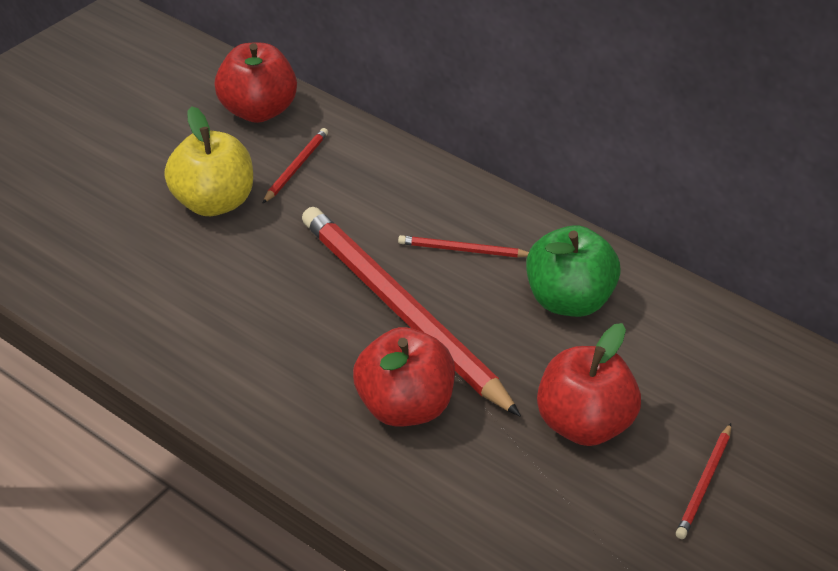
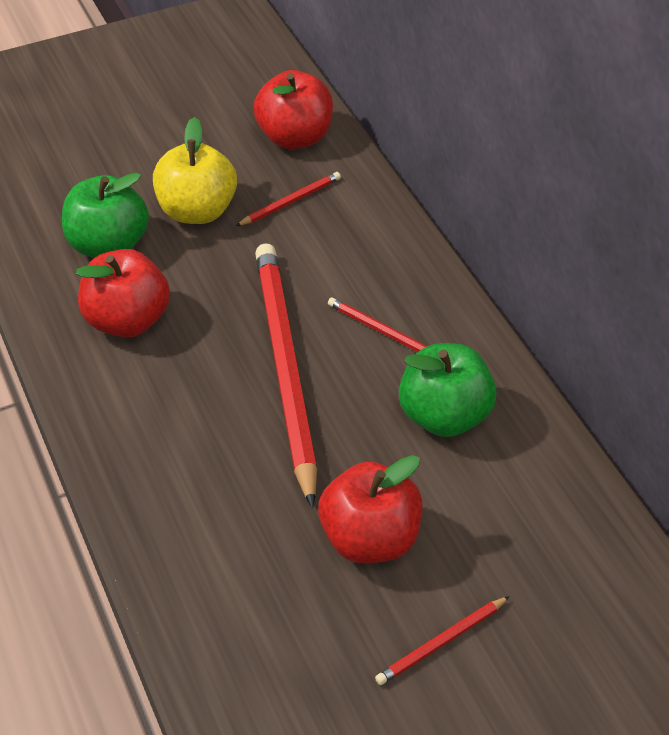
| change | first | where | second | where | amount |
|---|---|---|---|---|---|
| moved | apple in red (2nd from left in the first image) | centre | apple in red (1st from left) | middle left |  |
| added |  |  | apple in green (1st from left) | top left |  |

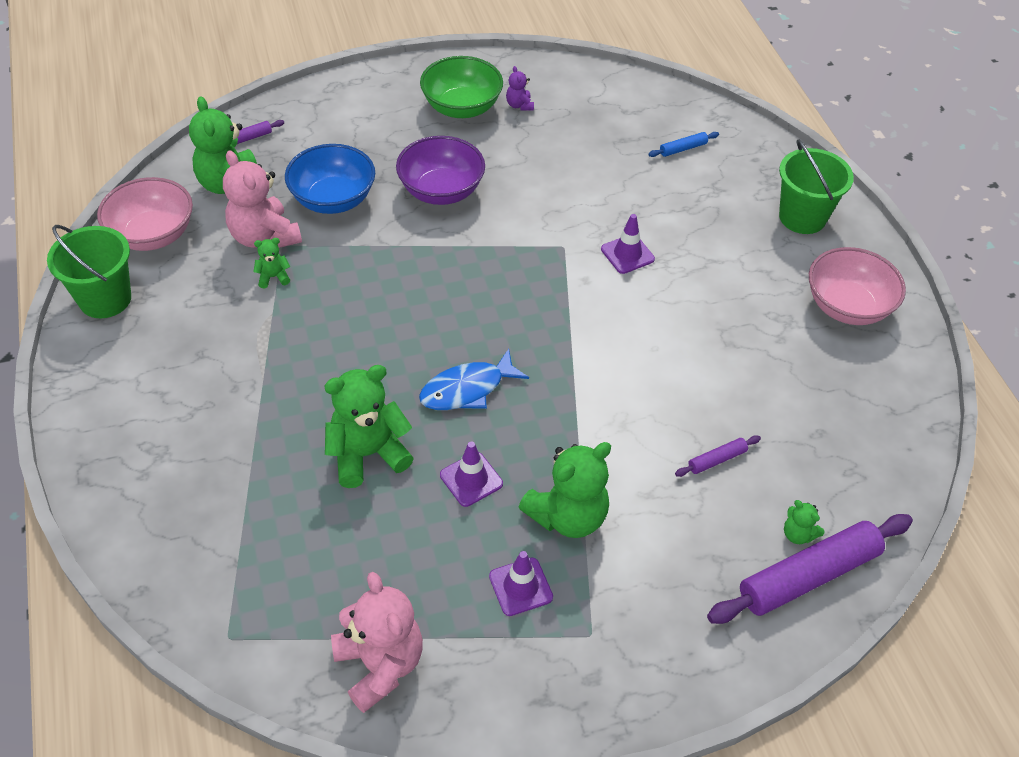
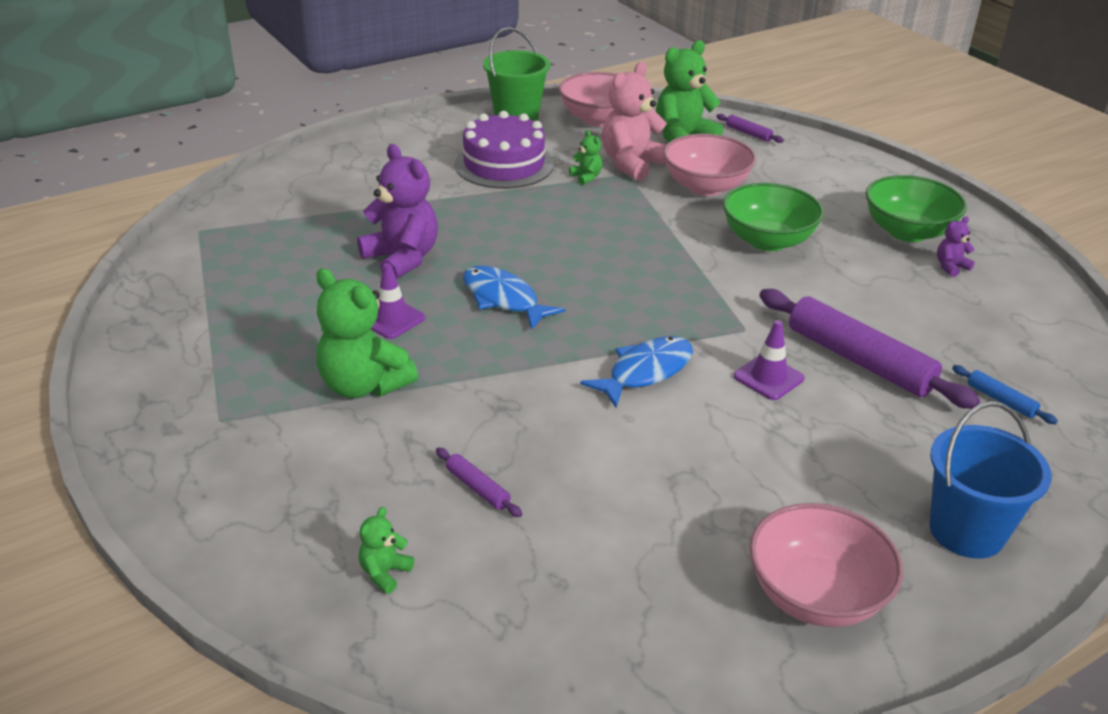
| change | first | where | second | where | amount |
|---|---|---|---|---|---|
| recoloured | bowl in blue | top left | bowl in pink (2nd from left) | top centre |  |
| recoloured | teddy bear in green (3rd from left) | centre | teddy bear in purple (1st from left) | top centre |  |
| removed | teddy bear in pink (2nd from left) | bottom centre |  |  |  |
| recoloured | bowl in purple | top centre | bowl in green (1st from left) | top right |  |
| removed | traffic cone in purple (2nd from left) | bottom centre |  |  |  |
| moved | rolling pin in purple (3rd from left) | bottom right |  | middle right |  |
| recoloured | bucket in green (2nd from left) | top right | bucket in blue | bottom right |  |
| added |  |  | cake in purple | top centre |  |
| added |  |  | fish in blue (2nd from left) | centre |  |

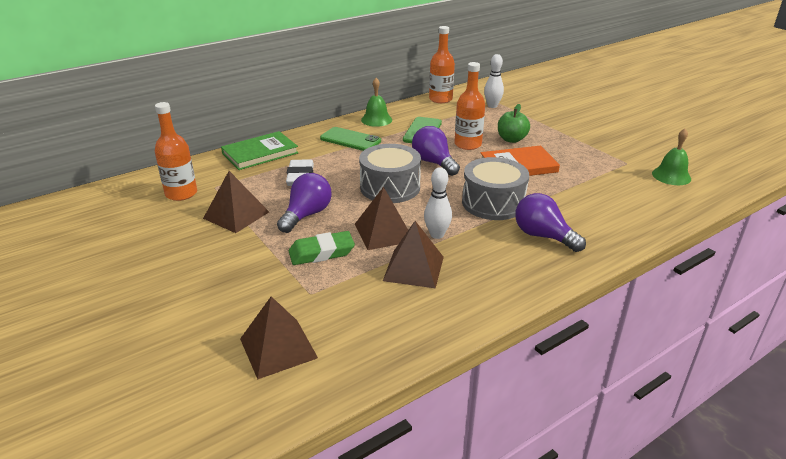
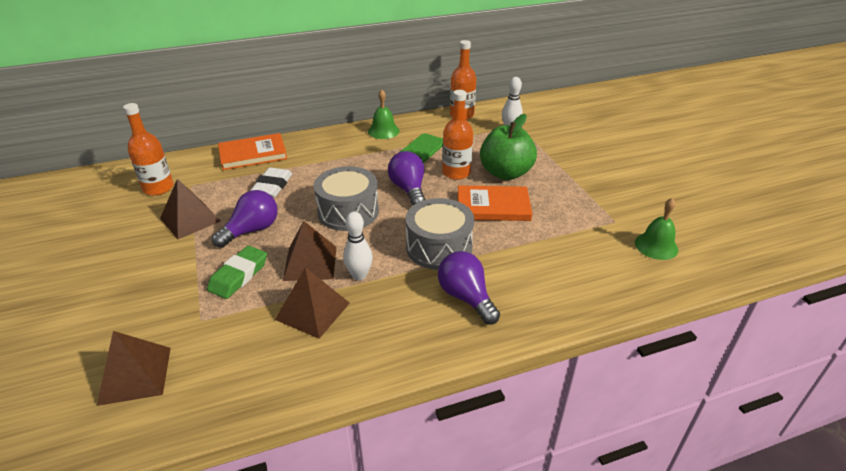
| change | first | where | second | where | amount |
|---|---|---|---|---|---|
| recoloured | book in green | top left | book in orange (1st from left) | top left |  |
| turned | eraser in green | centre |  | middle left | 60 degrees counterclockwise |
| removed | phone in green (1st from left) | top centre |  |  |  |
| resized | apple in green | top centre |  | top centre | x1.61 |

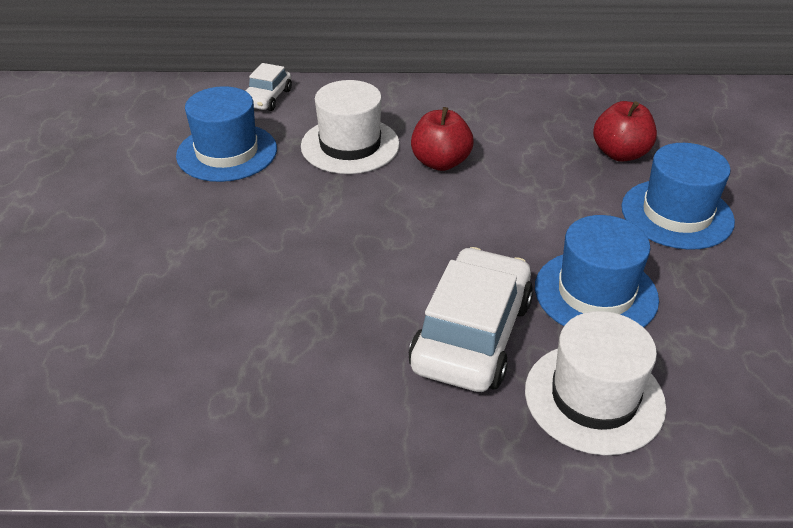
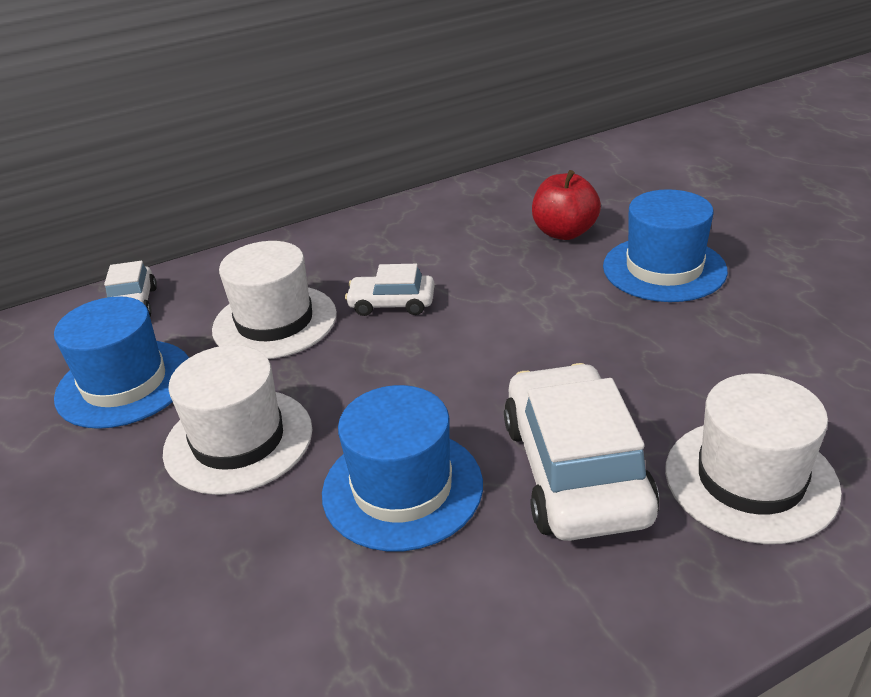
| change | first | where | second | where | amount |
|---|---|---|---|---|---|
| replaced | apple in red (1st from left) | top centre | car in white (2nd from left) | centre |  |
| moved | hat in blue (2nd from left) | middle right |  | bottom centre |  |
| added |  |  | hat in white (1st from left) | middle left |  |

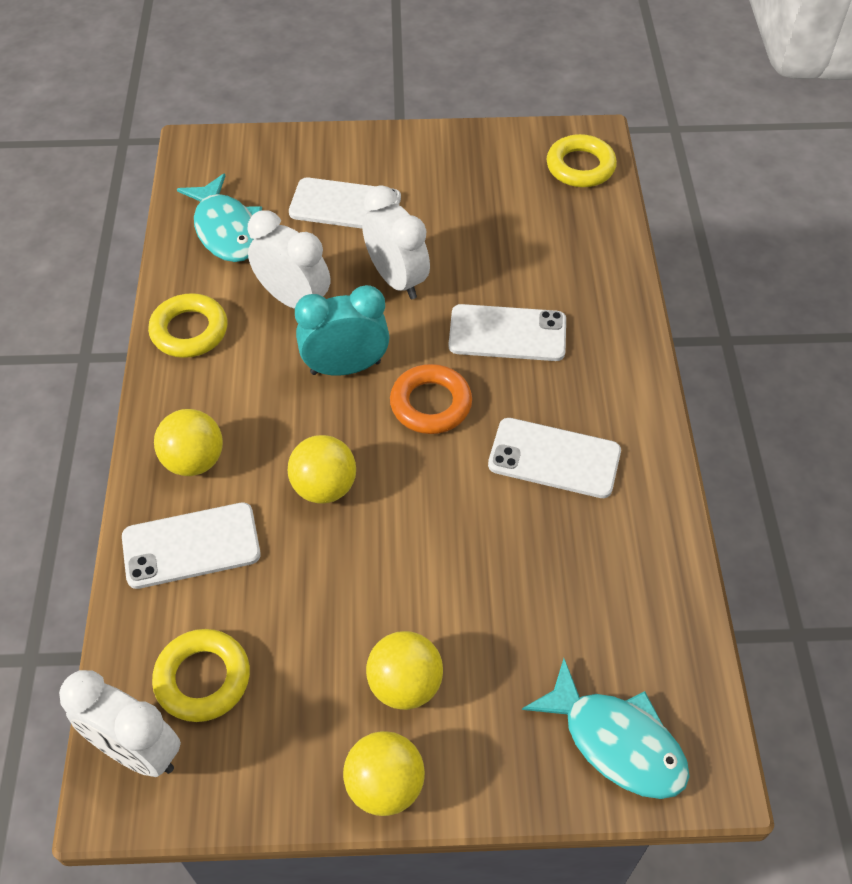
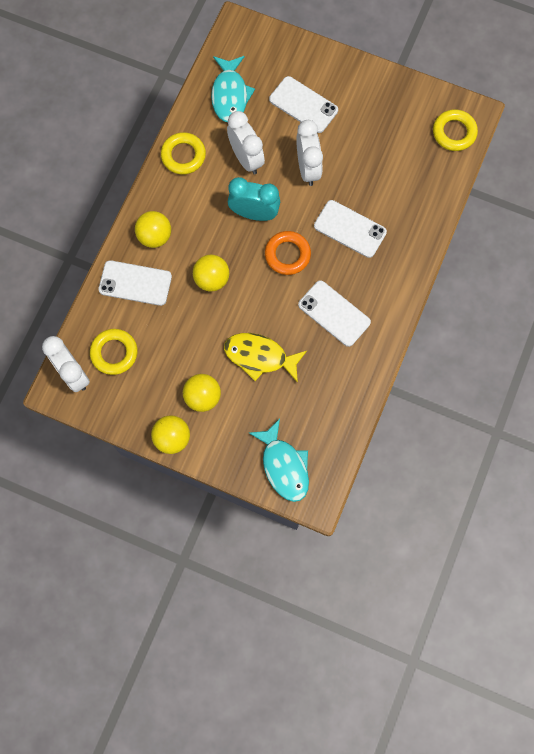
| change | first | where | second | where | amount |
|---|---|---|---|---|---|
| added |  |  | fish in yellow | centre |  |

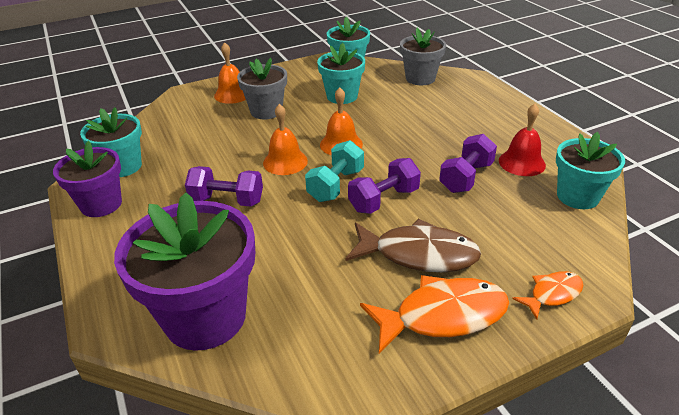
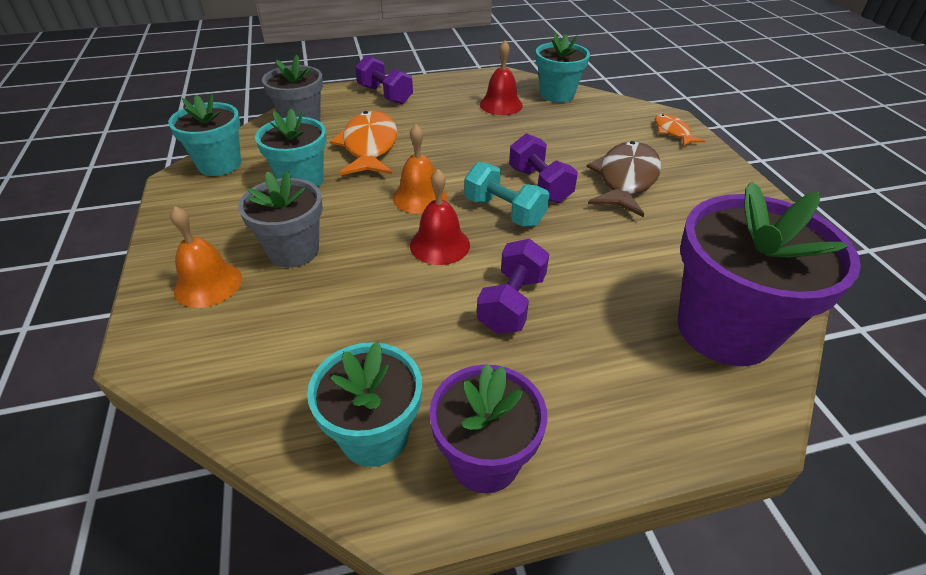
| change | first | where | second | where | amount |
|---|---|---|---|---|---|
| recoloured | bell in orange (2nd from left) | centre | bell in red (1st from left) | centre |  |
| moved | fish in orange (1st from left) | bottom centre |  | top centre |  |
| moved | dumbbell in purple (3rd from left in the first image) | middle right | dumbbell in purple (1st from left) | top centre |  |

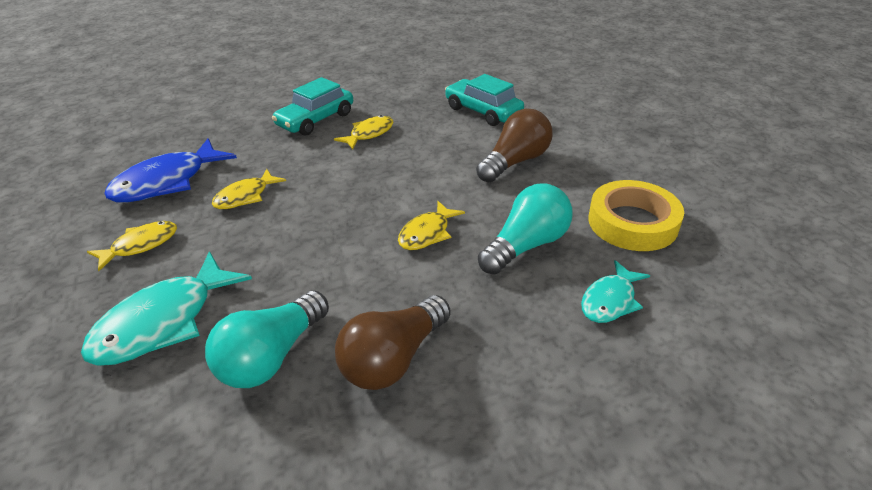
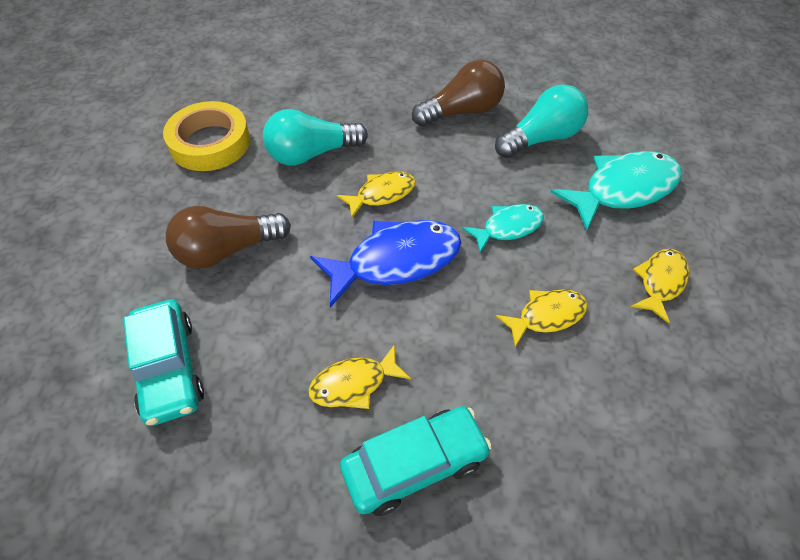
| change | first | where | second | where | amount |
|---|---|---|---|---|---|
| turned | fish in yellow (1st from left in the first image) | middle left | fish in yellow (4th from left) | middle right | 135 degrees clockwise |
| moved | fish in blue | middle left |  | centre |  |
| moved | fish in turquoise (2nd from left in the first image) | middle right | fish in turquoise (1st from left) | centre |  |

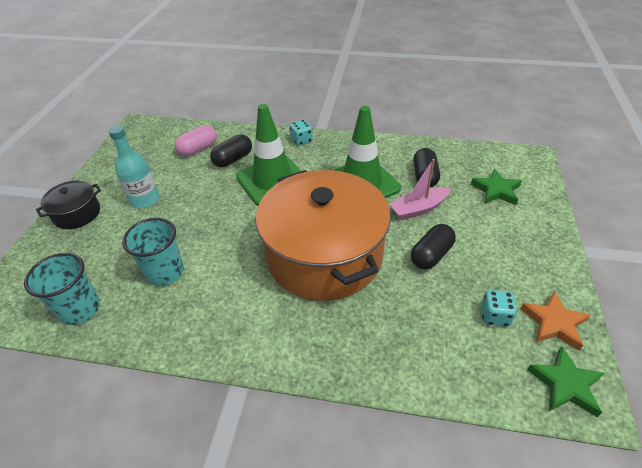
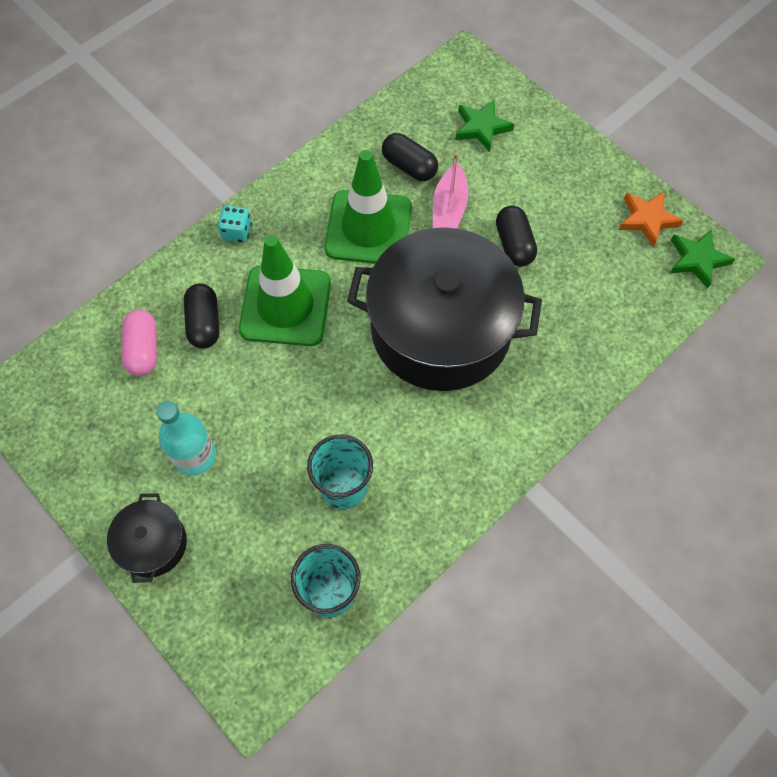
| change | first | where | second | where | amount |
|---|---|---|---|---|---|
| recoloured | pot in orange | centre | pot in black (2nd from left) | centre |  |
| removed | dice in turquoise (2nd from left) | middle right |  |  |  |

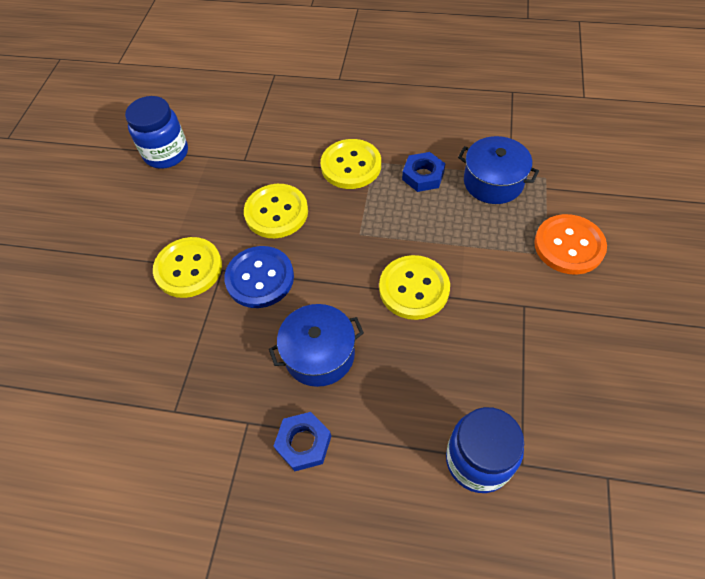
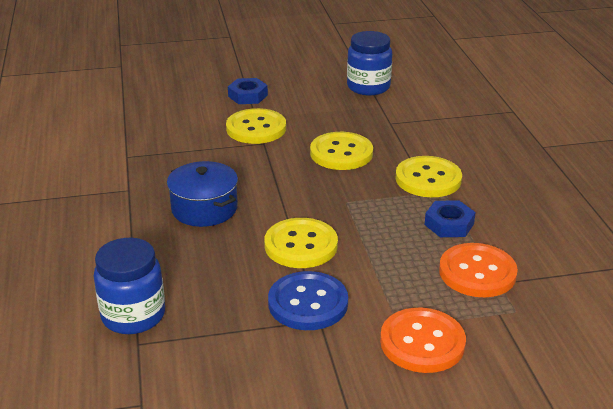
| change | first | where | second | where | amount |
|---|---|---|---|---|---|
| moved | button in blue | centre |  | bottom centre |  |
| moved | nut in blue (1st from left) | bottom centre |  | top centre |  |
| replaced | pot in blue (2nd from left) | top right | button in orange (2nd from left) | middle right |  |

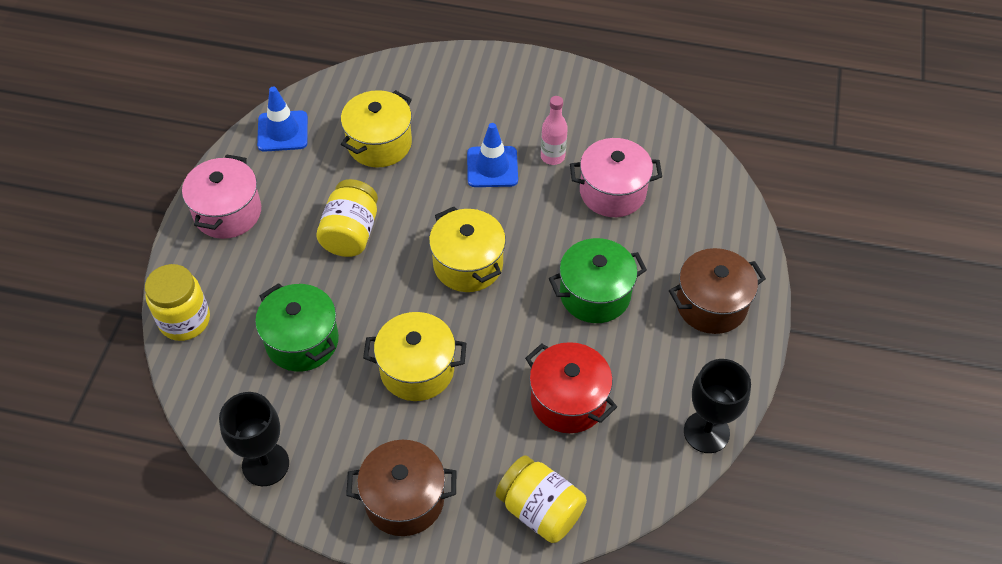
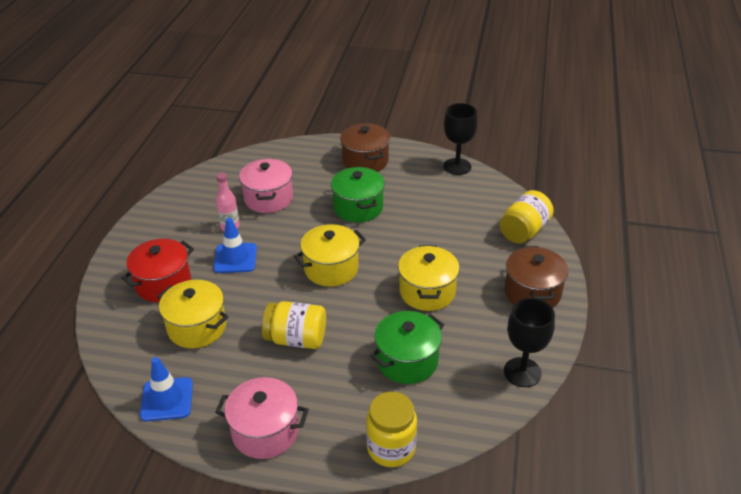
| change | first | where | second | where | amount |
|---|---|---|---|---|---|
| moved | pot in red | bottom centre |  | middle left |  |

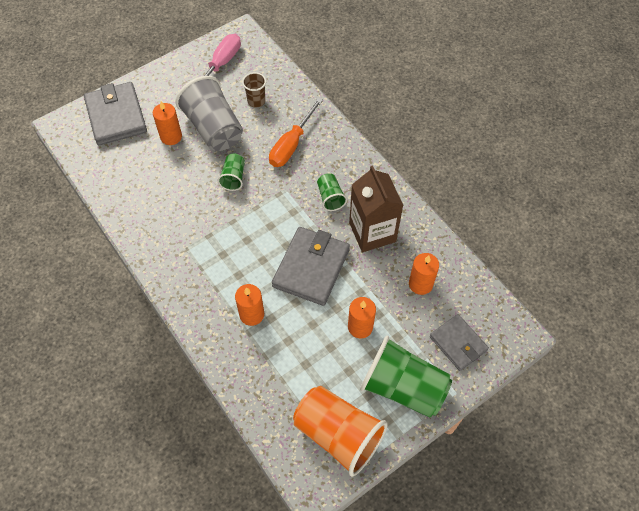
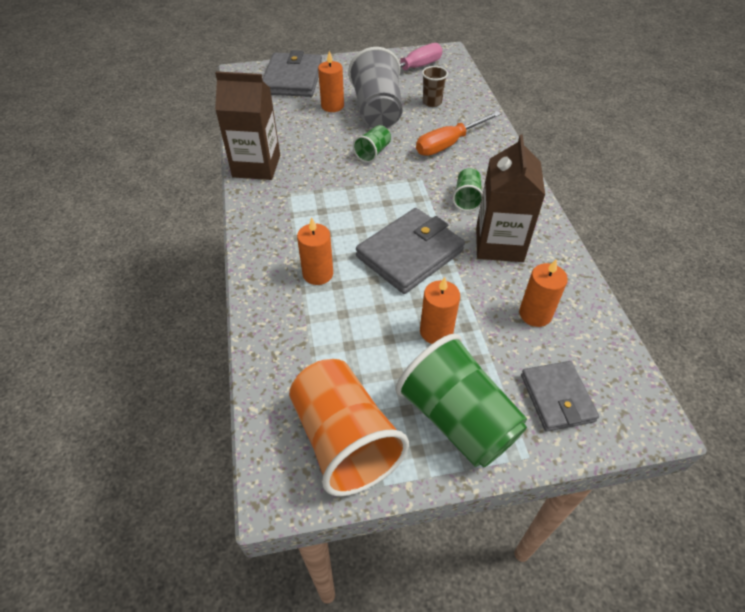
| change | first | where | second | where | amount |
|---|---|---|---|---|---|
| added |  |  | carton in brown (1st from left) | top left |  |

